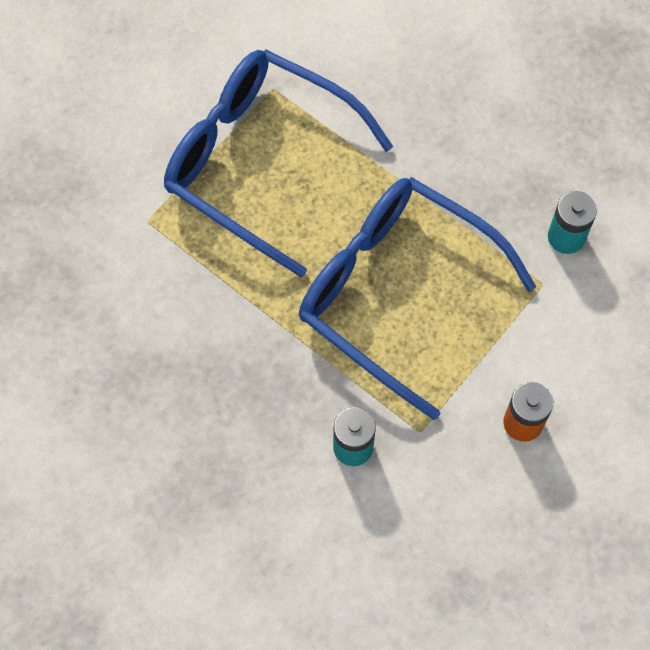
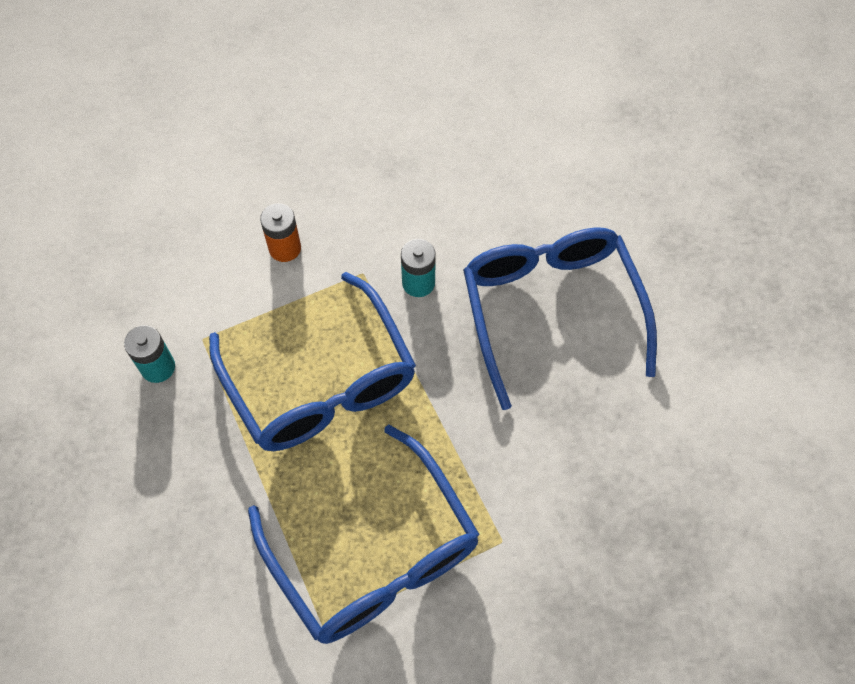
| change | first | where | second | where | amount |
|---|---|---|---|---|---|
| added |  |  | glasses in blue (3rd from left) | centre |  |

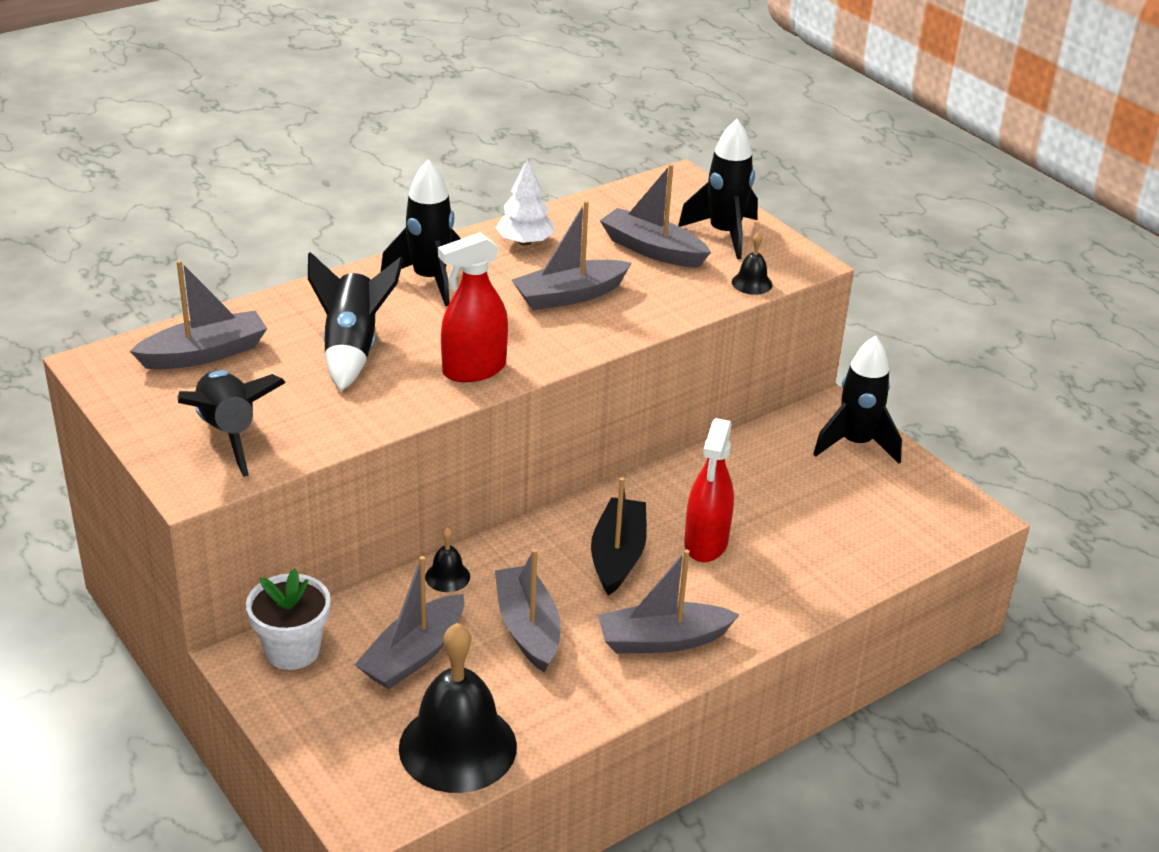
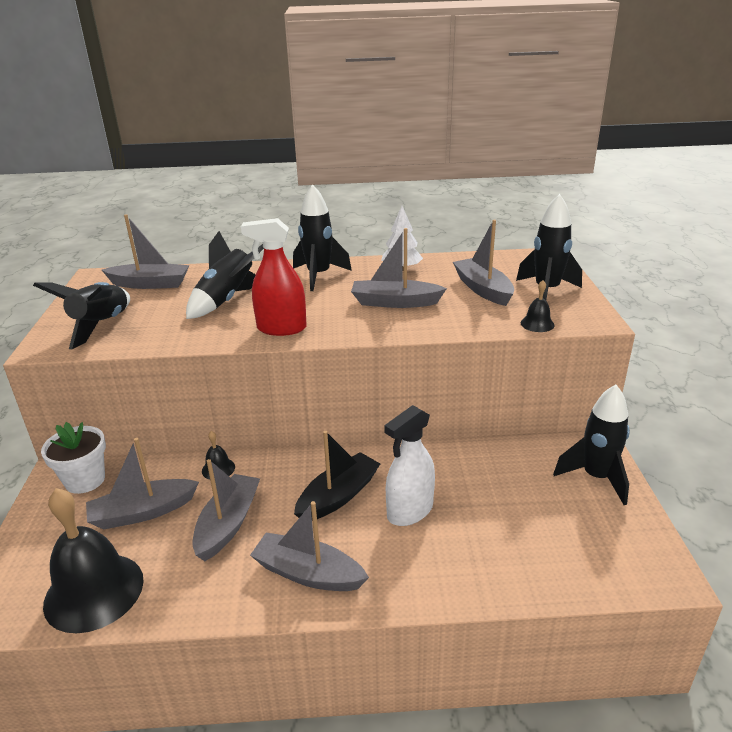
| change | first | where | second | where | amount |
|---|---|---|---|---|---|
| recoloured | spray bottle in red (2nd from left) | centre | spray bottle in white | centre |  |

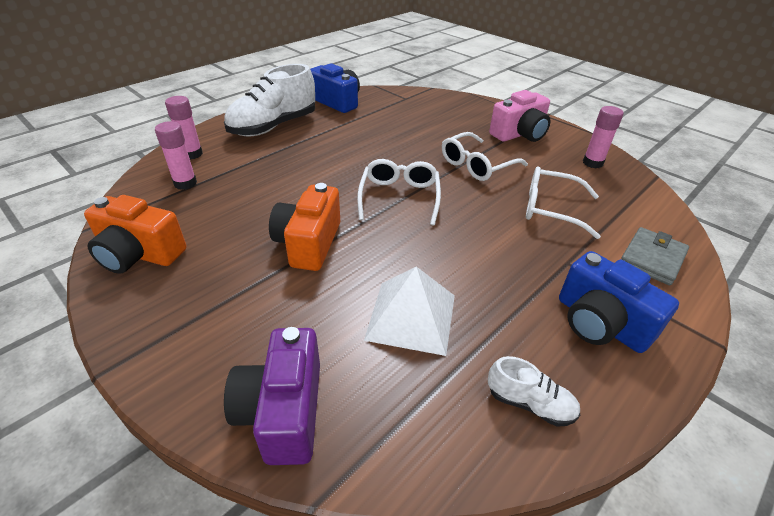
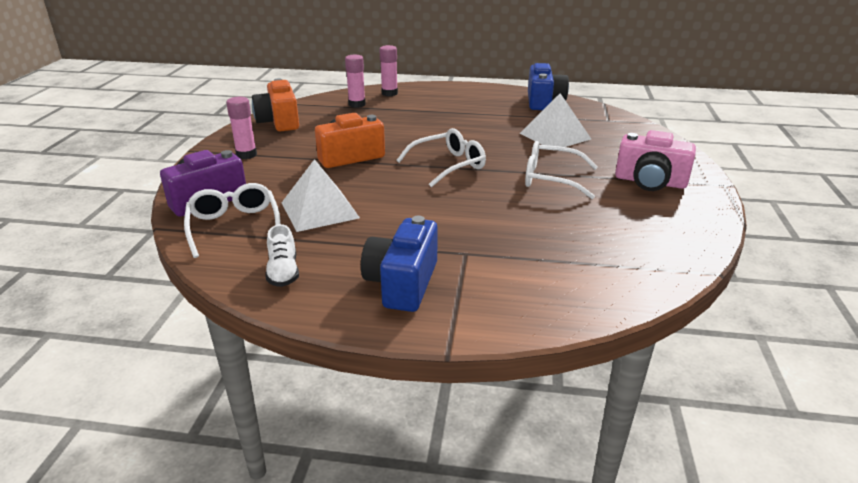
| change | first | where | second | where | amount |
|---|---|---|---|---|---|
| removed | shoe in white (1st from left) | top centre |  |  |  |
| moved | glasses in white (3rd from left in the first image) | middle right | glasses in white (1st from left) | middle left |  |
| moved | glue stick in pink (3rd from left in the first image) | top right | glue stick in pink (1st from left) | top left |  |
| removed | wallet in grey | middle right |  |  |  |
| added |  |  | pyramid in white (2nd from left) | top centre |  |

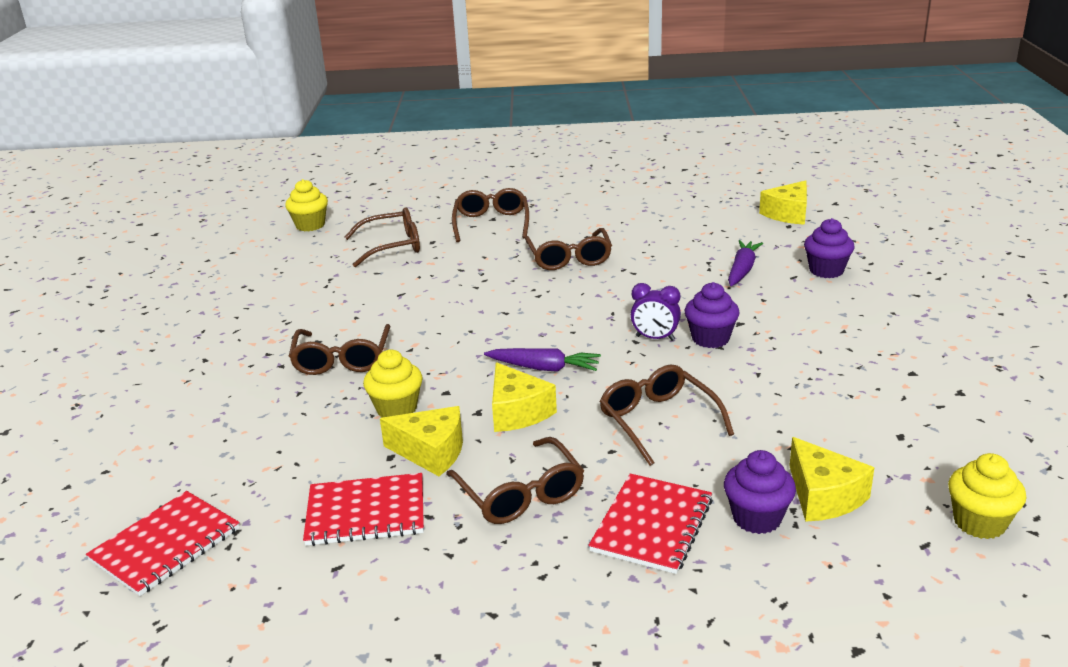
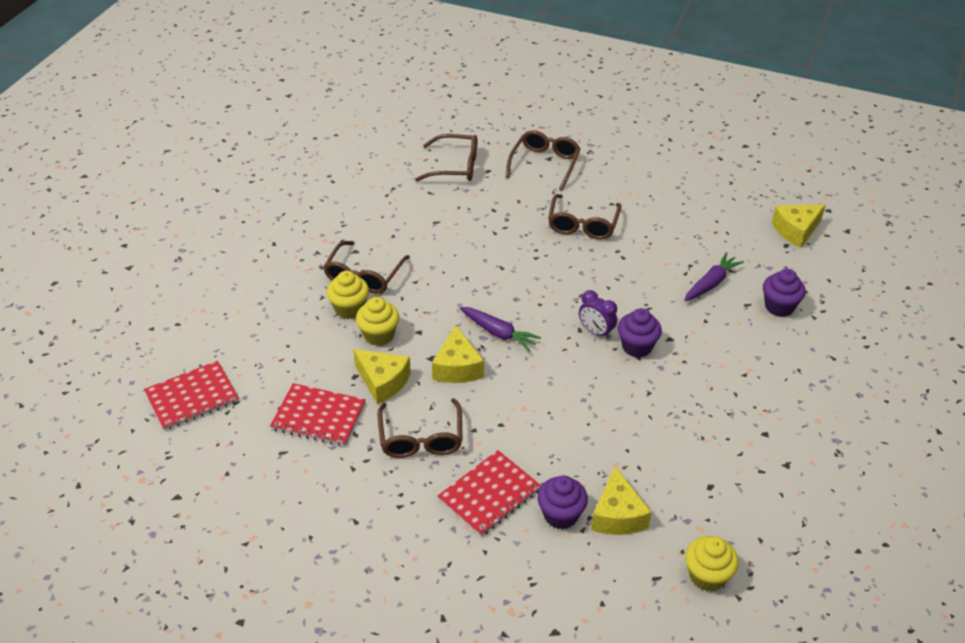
| change | first | where | second | where | amount |
|---|---|---|---|---|---|
| moved | cupcake in yellow (1st from left) | top left |  | centre |  |
| removed | glasses in brown (6th from left) | centre |  |  |  |

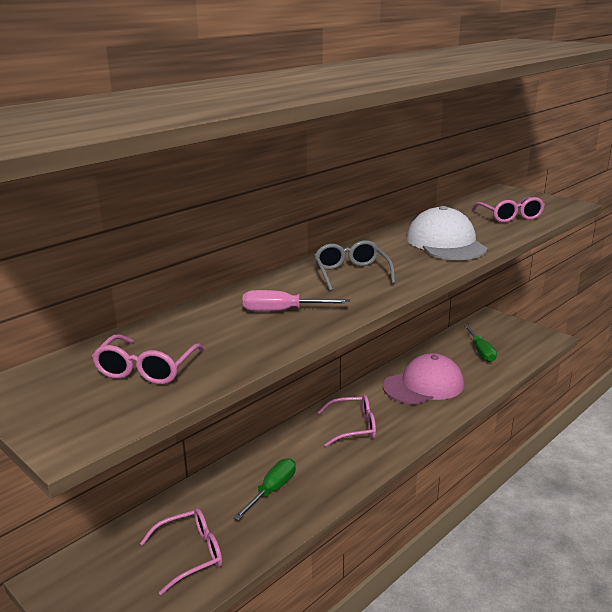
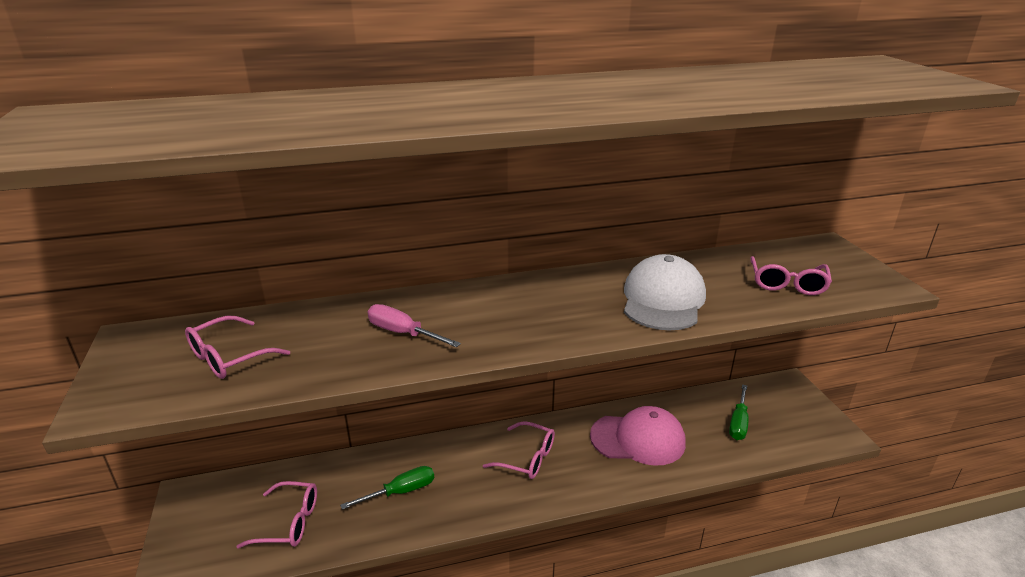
| change | first | where | second | where | amount |
|---|---|---|---|---|---|
| removed | glasses in grey | centre |  |  |  |

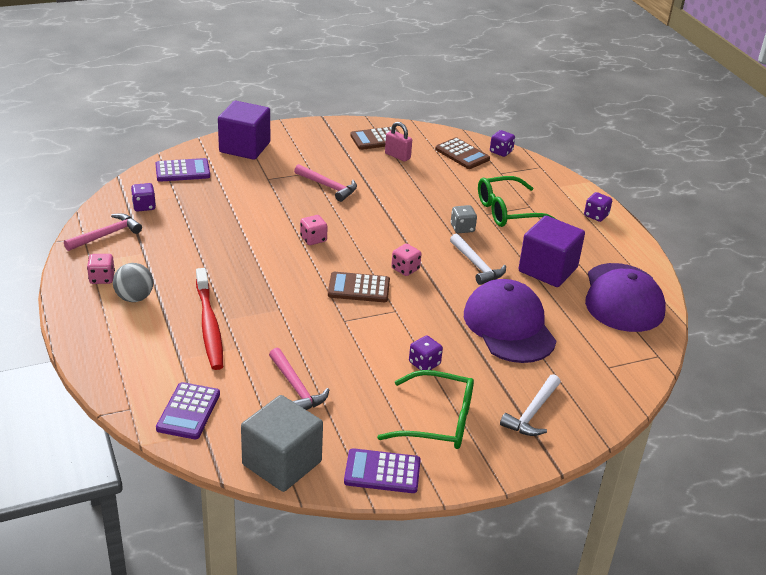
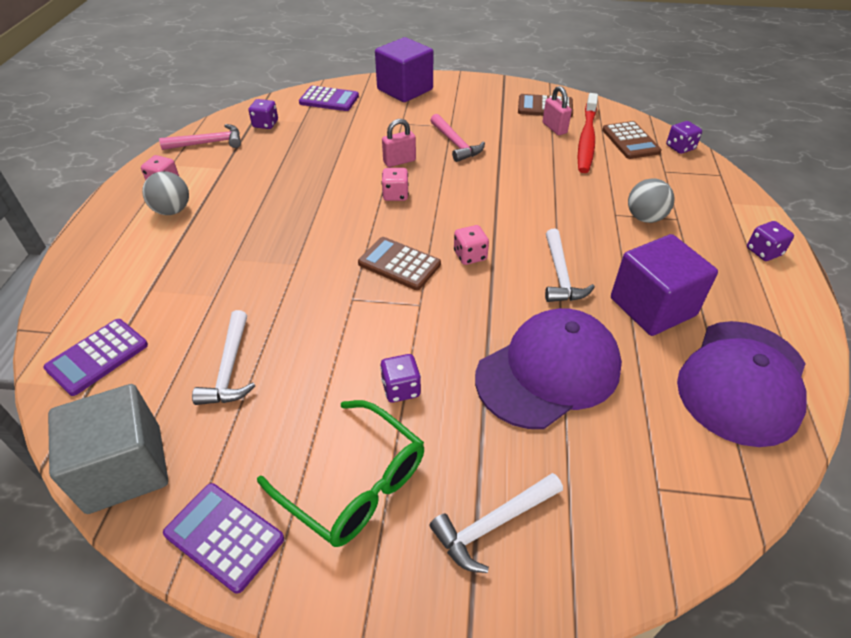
| change | first | where | second | where | amount |
|---|---|---|---|---|---|
| moved | toothbrush in red | middle left |  | top right |  |
| recoloured | hammer in pink (2nd from left) | centre | hammer in white (1st from left) | middle left |  |
| removed | dice in grey | centre |  |  |  |
| turned | cap in purple (1st from left) | centre |  | centre | 45 degrees clockwise |
| replaced | glasses in green (2nd from left) | middle right | ball in grey (2nd from left) | top right |  |
| added |  |  | padlock in pink (1st from left) | top centre |  |

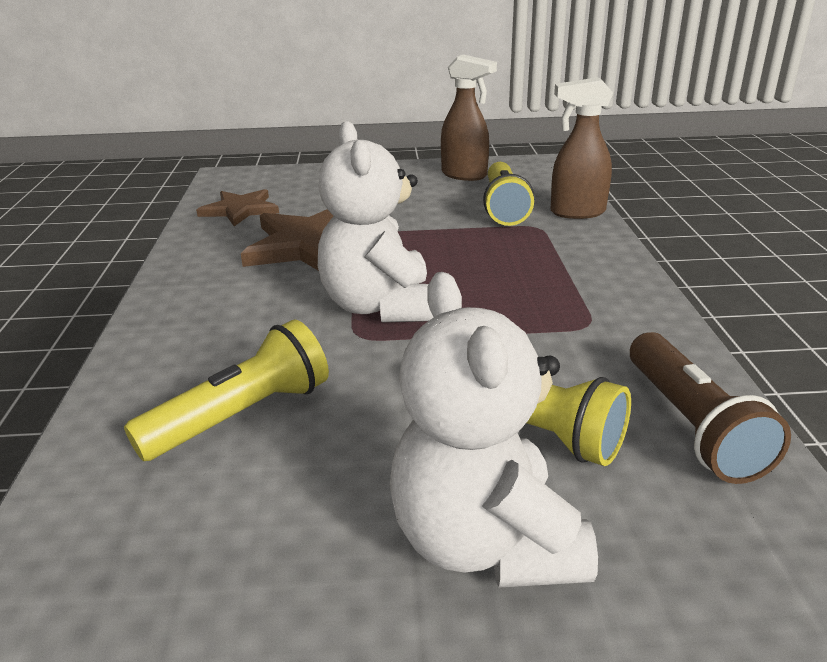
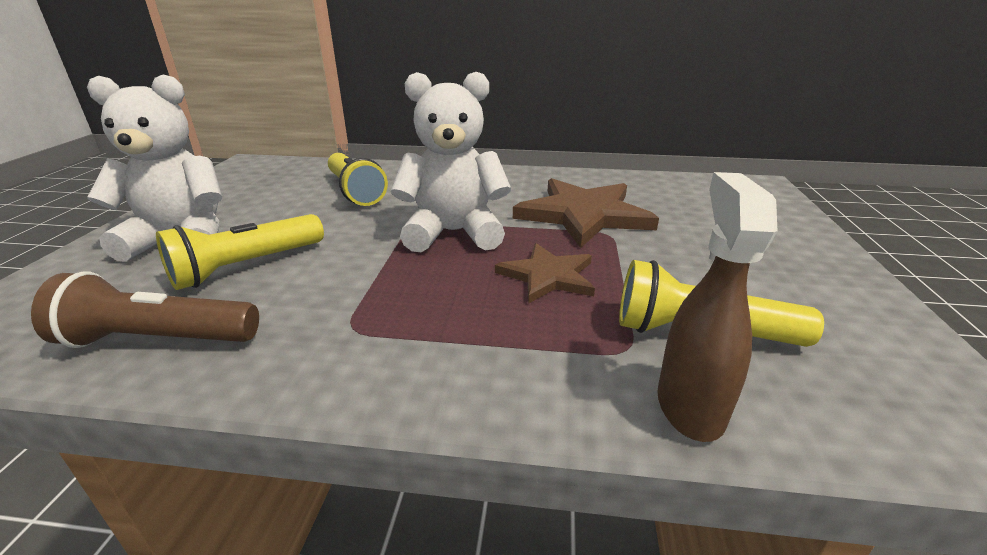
| change | first | where | second | where | amount |
|---|---|---|---|---|---|
| moved | star in brown (1st from left) | top left |  | centre |  |
| removed | spray bottle in brown (1st from left) | top centre |  |  |  |

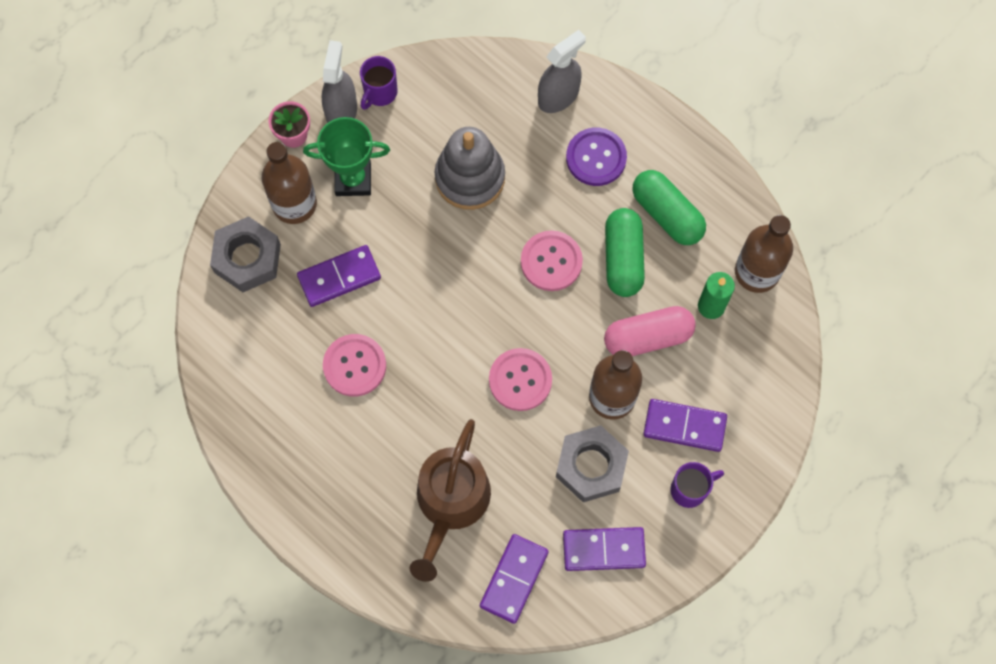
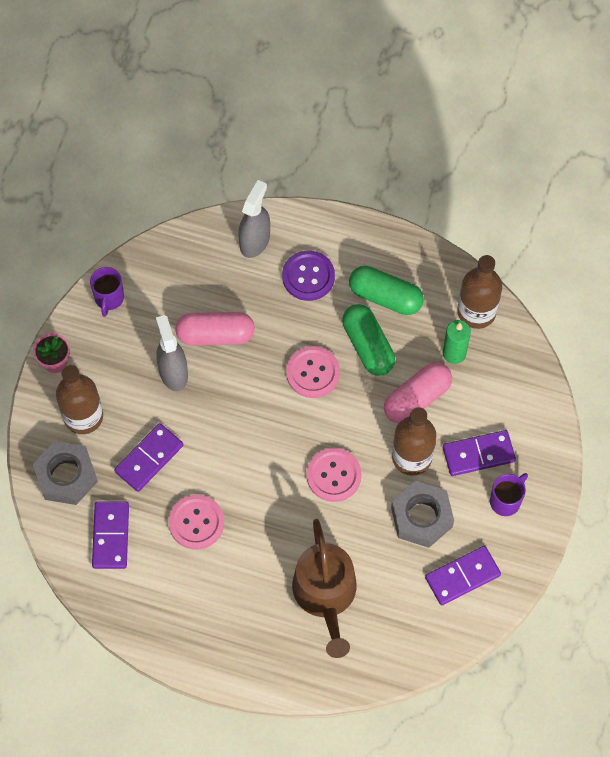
| change | first | where | second | where | amount |
|---|---|---|---|---|---|
| removed | trophy in green | top centre |  |  |  |
| moved | spray bottle in grey (1st from left) | top centre |  | middle left |  |
| replaced | stacking toy in grey | top centre | capsule in pink (1st from left) | centre |  |
| moved | domino in purple (2nd from left in the first image) | bottom centre | domino in purple (1st from left) | bottom left |  |

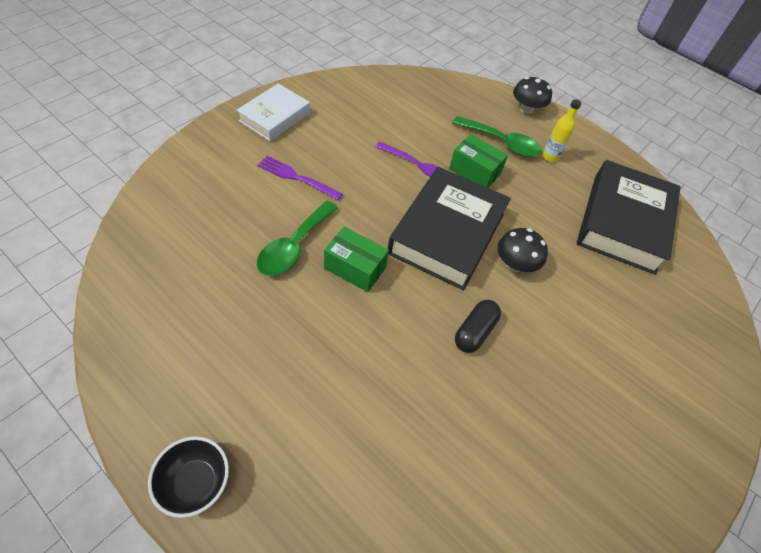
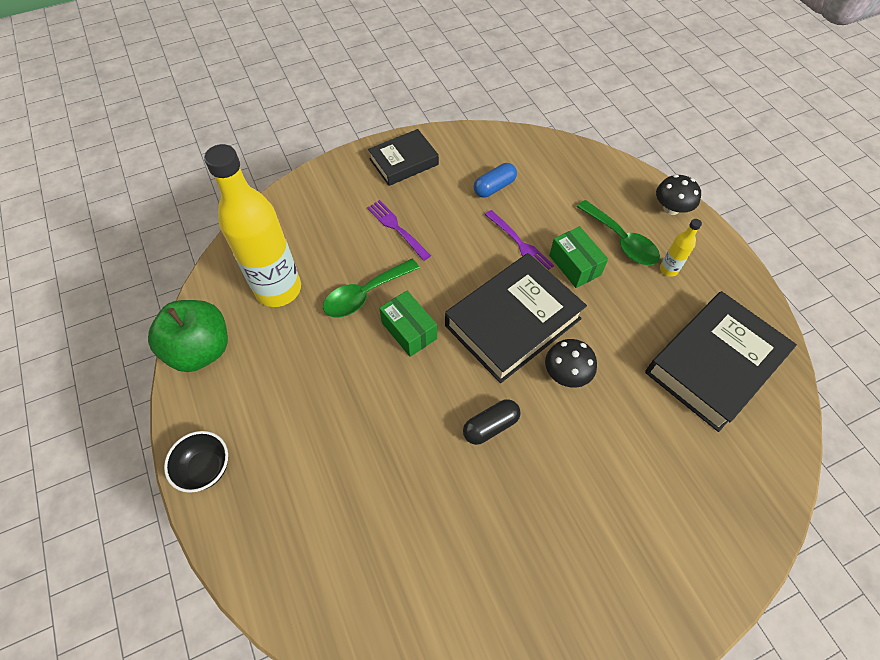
| change | first | where | second | where | amount |
|---|---|---|---|---|---|
| recoloured | book in white | top centre | book in black (1st from left) | top centre |  |
| added |  |  | apple in green | middle left |  |
| added |  |  | bottle in yellow (1st from left) | middle left |  |
| added |  |  | capsule in blue | top centre |  |

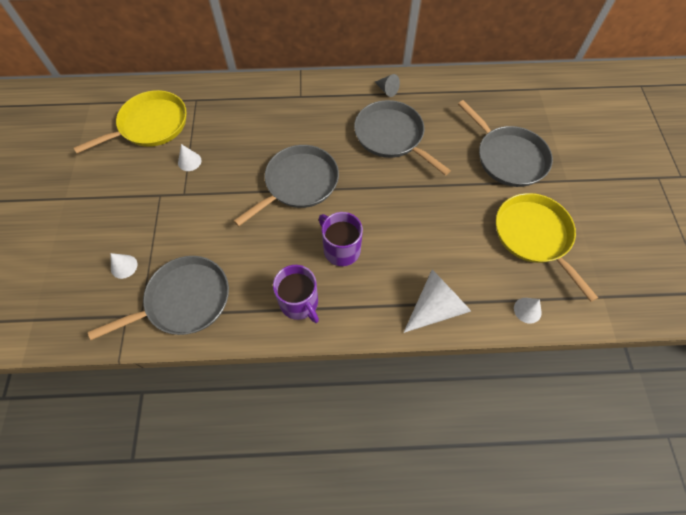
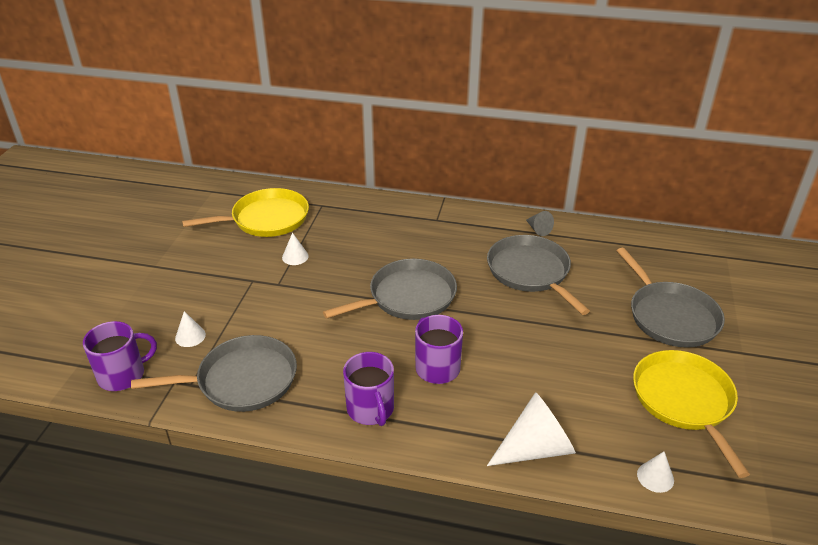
| change | first | where | second | where | amount |
|---|---|---|---|---|---|
| added |  |  | mug in purple (1st from left) | middle left |  |

